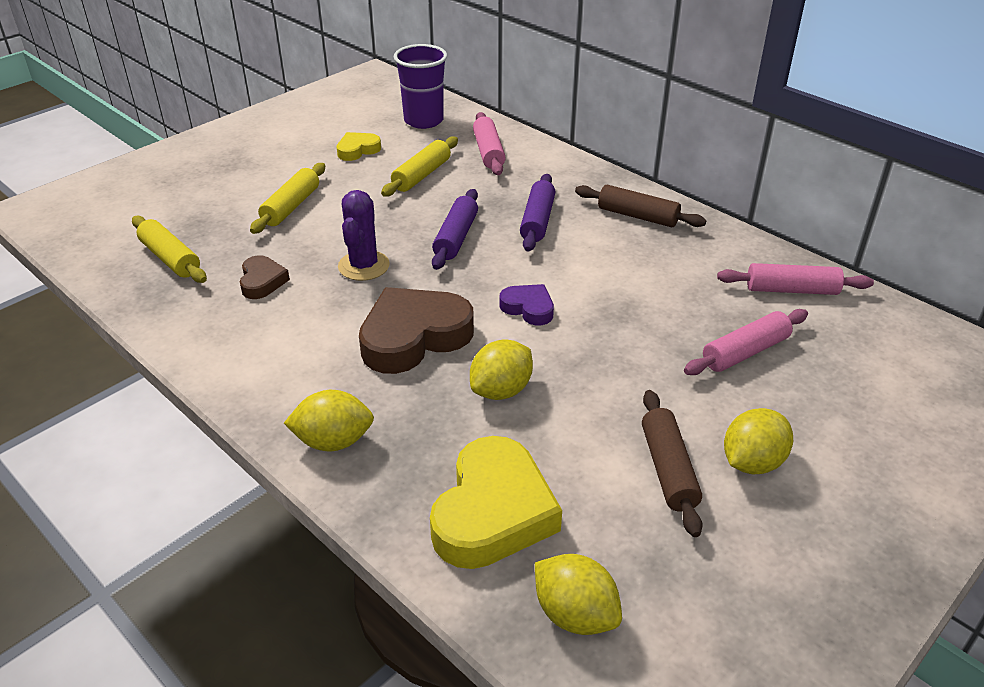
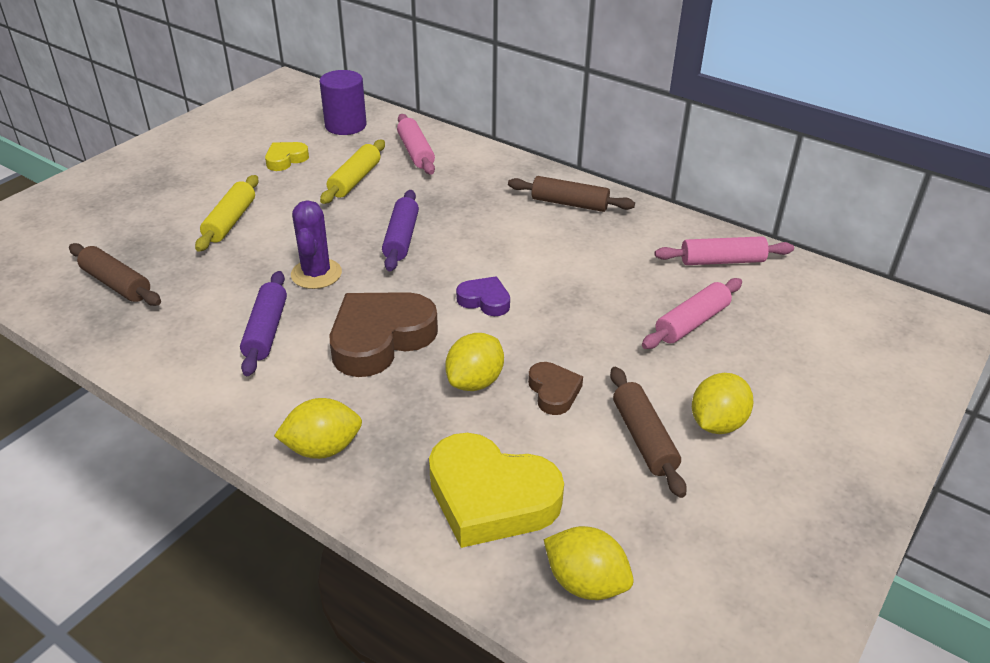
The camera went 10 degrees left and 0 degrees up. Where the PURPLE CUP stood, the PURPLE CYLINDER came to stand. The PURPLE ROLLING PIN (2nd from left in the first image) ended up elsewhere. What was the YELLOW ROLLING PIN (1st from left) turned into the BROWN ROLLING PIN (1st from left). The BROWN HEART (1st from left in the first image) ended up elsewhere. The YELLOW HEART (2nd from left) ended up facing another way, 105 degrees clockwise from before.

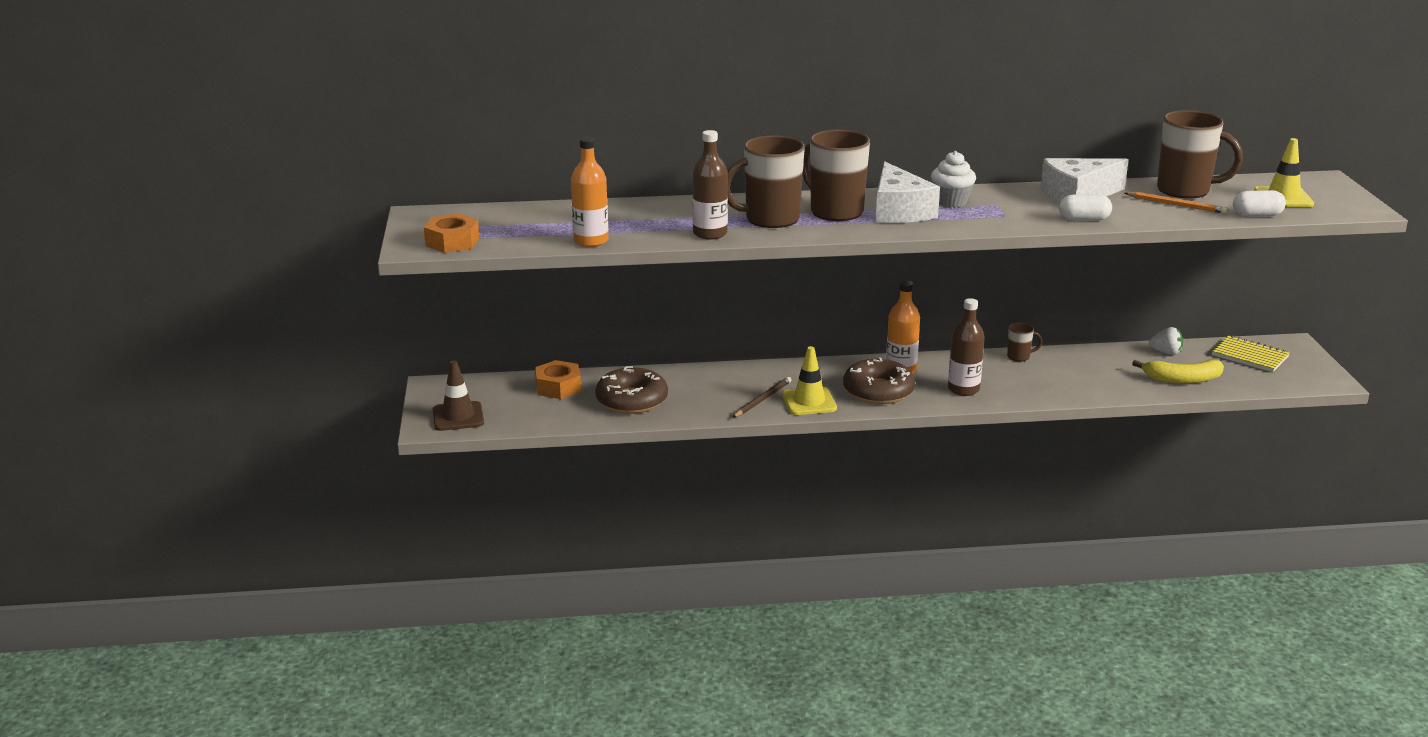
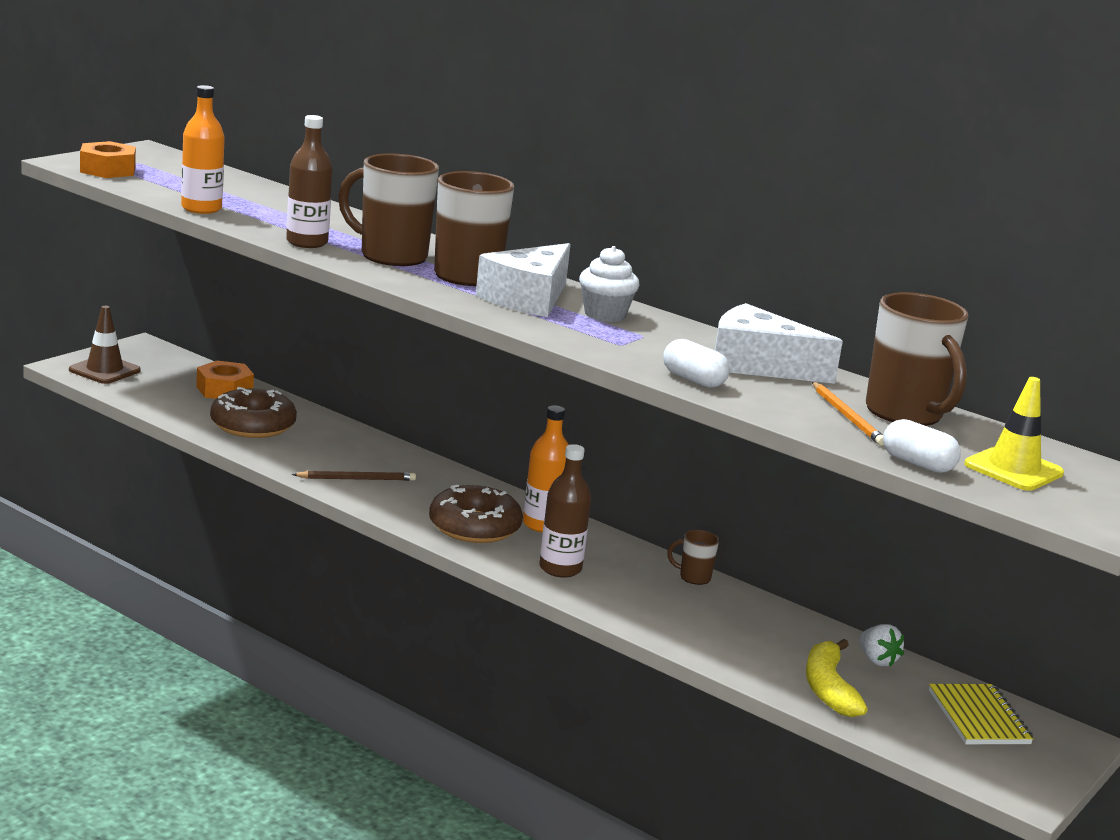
The camera went 40 degrees right and 5 degrees down. The BROWN MUG (3rd from left) ended up facing another way, 150 degrees clockwise from before. The second view lost the YELLOW TRAFFIC CONE (1st from left). The YELLOW BANANA ended up facing another way, 45 degrees clockwise from before.

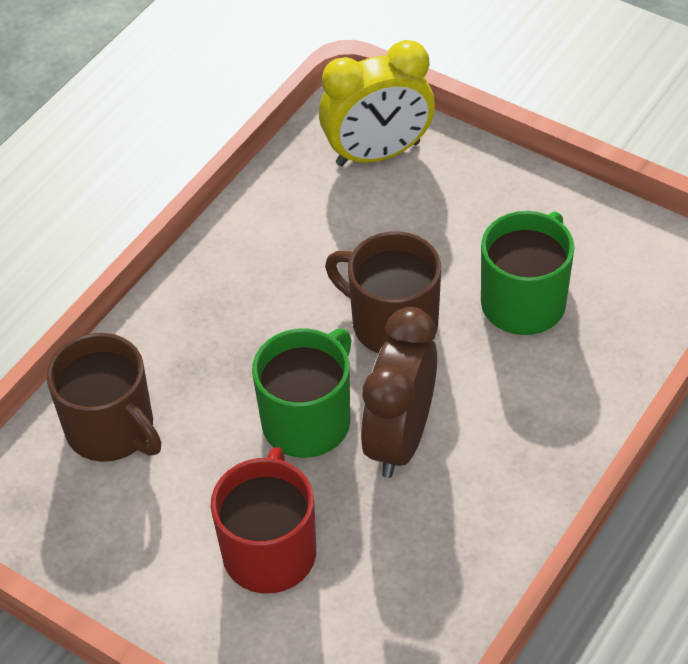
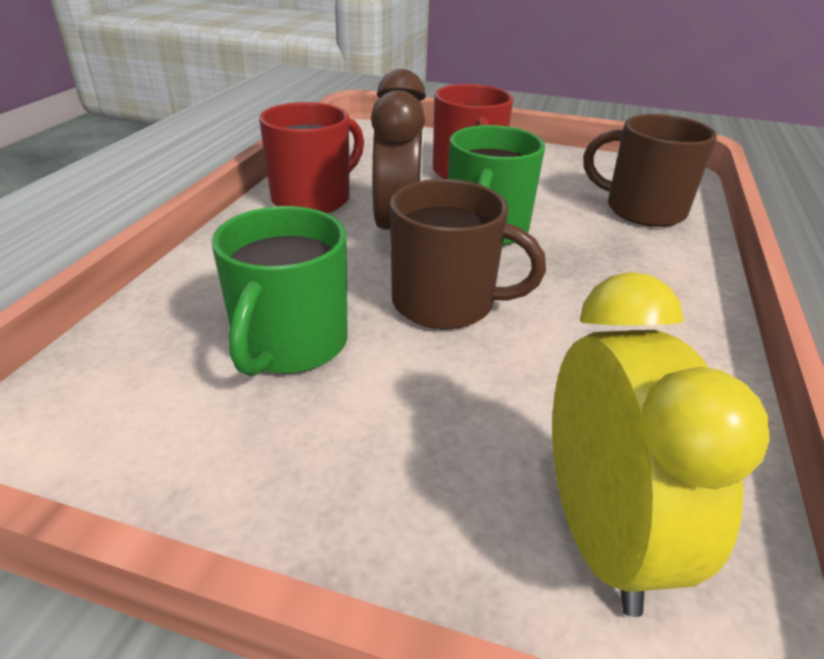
The camera went 160 degrees right and 15 degrees down. The YELLOW CLOCK ended up facing another way, 120 degrees clockwise from before. The second view gained the RED MUG (1st from left).

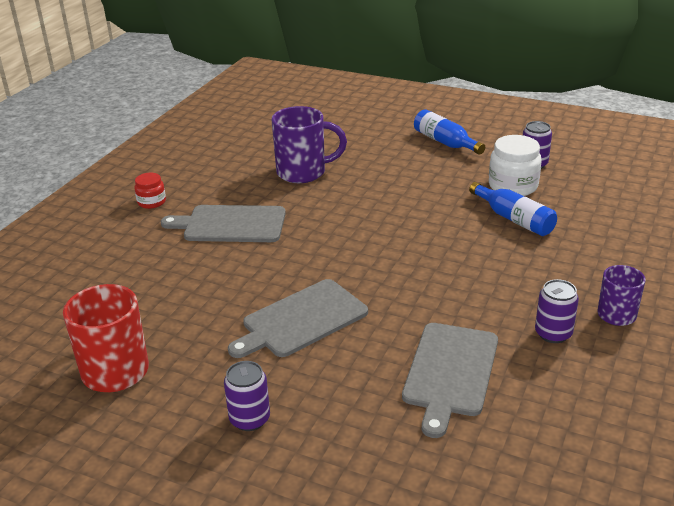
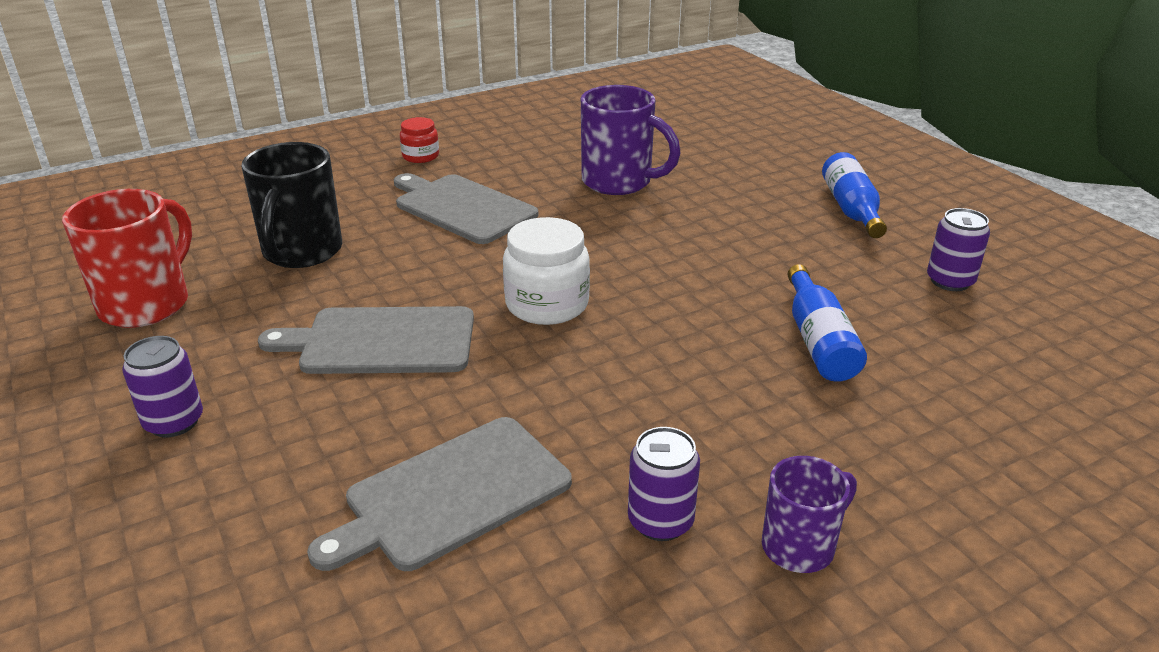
The camera went 35 degrees right and 0 degrees up. The WHITE JAR ended up elsewhere. The second view gained the BLACK MUG.

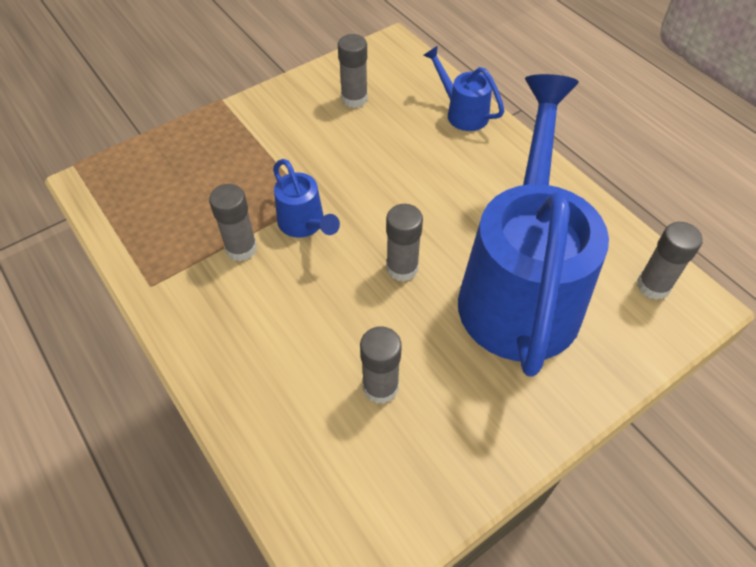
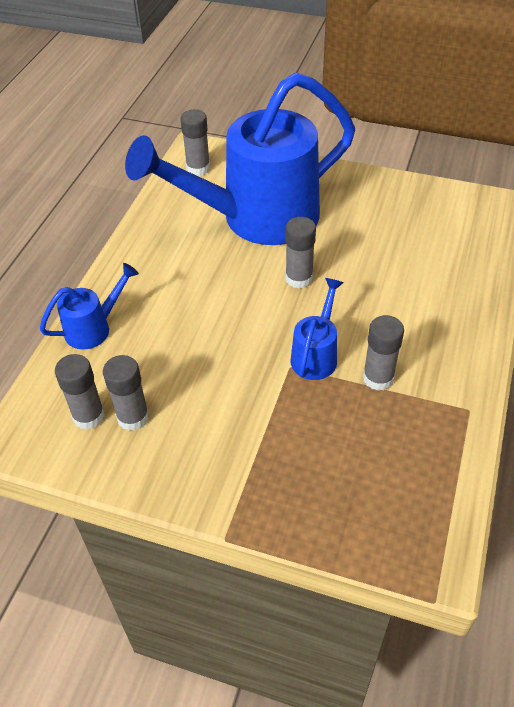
The camera went 125 degrees left and 5 degrees down. The BLUE WATERING CAN (2nd from left in the first image) ended up facing another way, 135 degrees counterclockwise from before. The GREY GLUE STICK (3rd from left in the first image) ended up elsewhere.

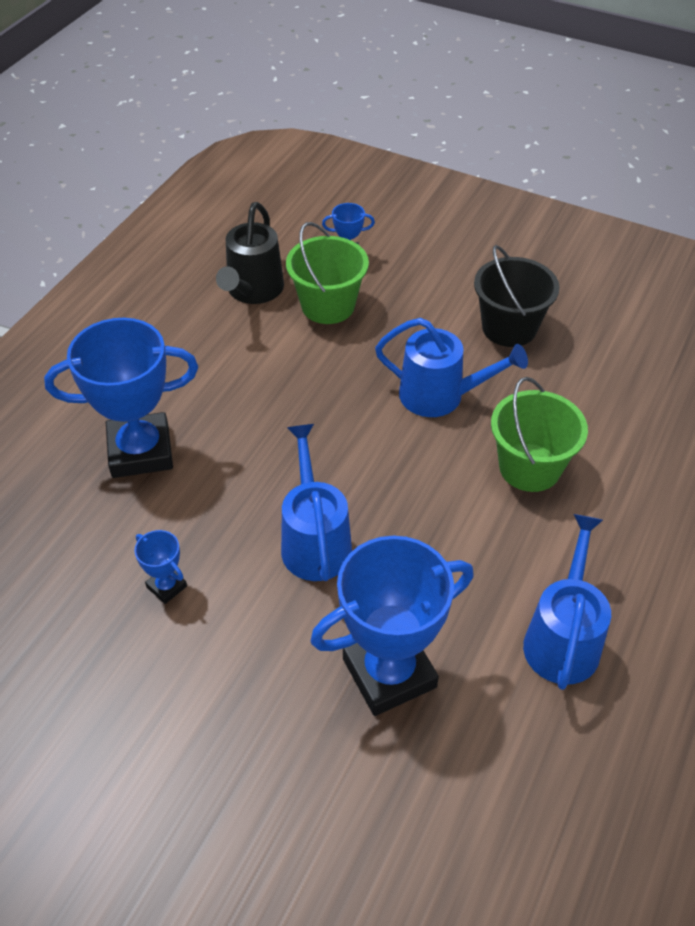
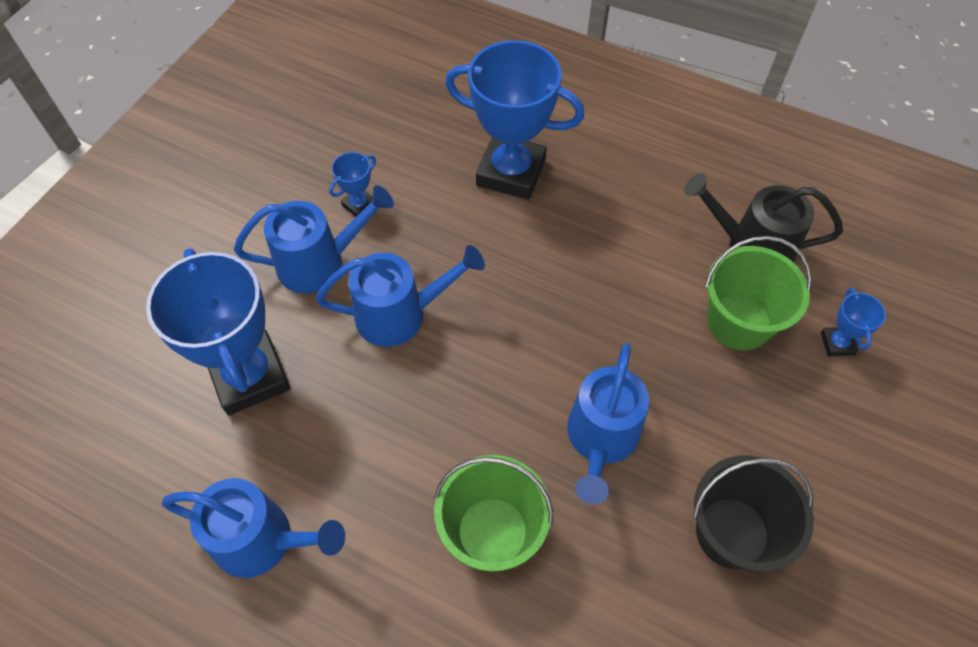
The camera went 90 degrees right and 10 degrees up. The BLUE TROPHY (1st from left in the first image) ended up facing another way, 60 degrees counterclockwise from before. The second view gained the BLUE WATERING CAN (2nd from left).

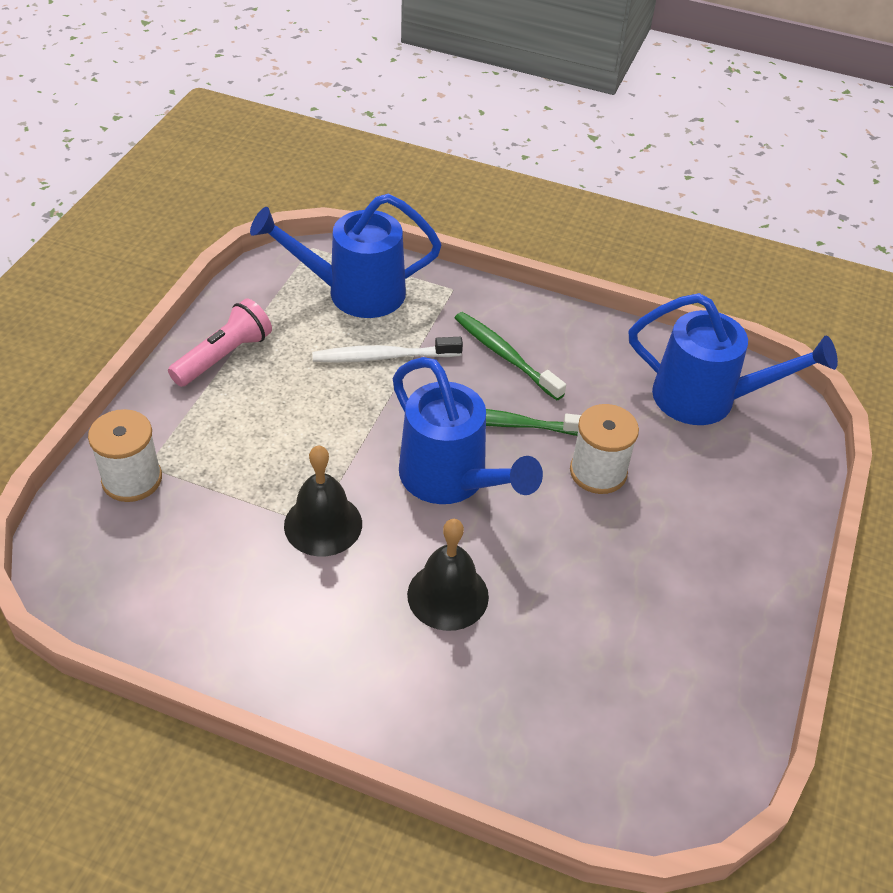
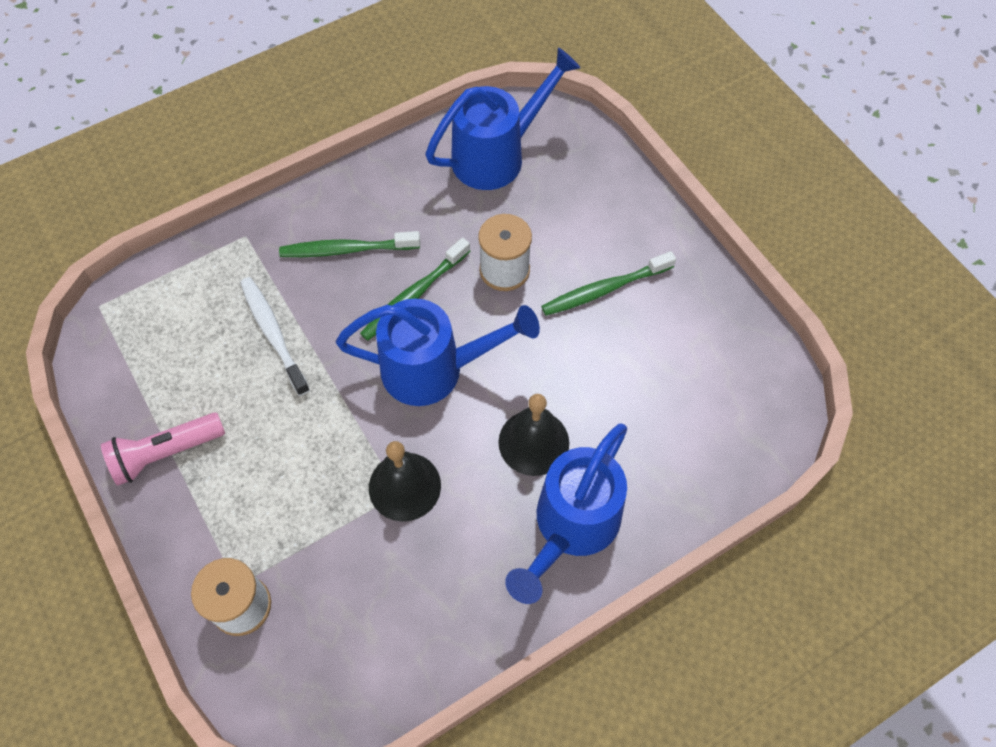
The camera went 50 degrees left and 15 degrees up. The BLUE WATERING CAN (1st from left in the first image) ended up elsewhere. The PINK FLASHLIGHT ended up facing another way, 105 degrees counterclockwise from before. The WHITE TOOTHBRUSH ended up facing another way, 120 degrees clockwise from before. The second view gained the GREEN TOOTHBRUSH (3rd from left).

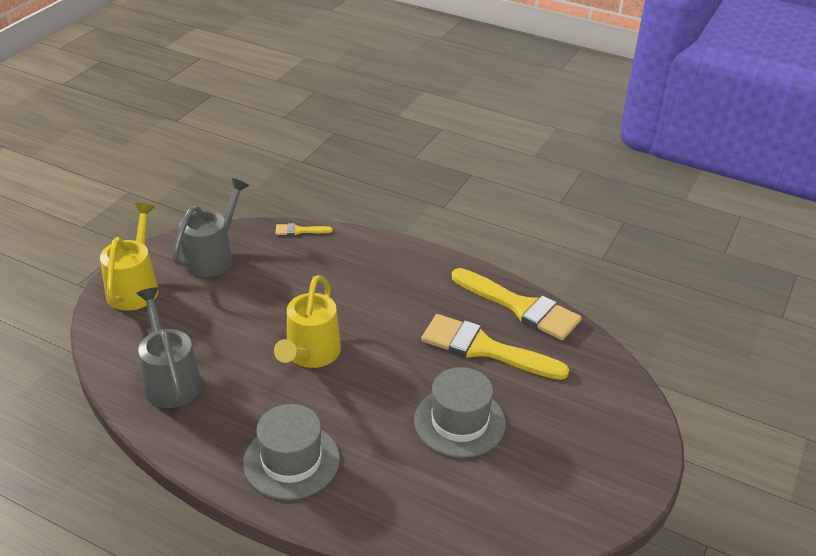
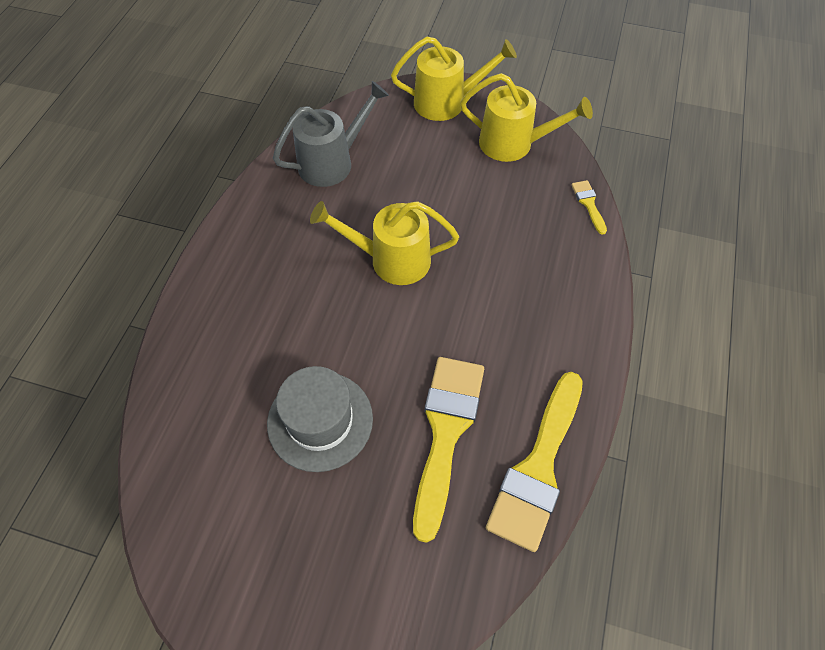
The camera went 80 degrees right and 20 degrees up. What was the GREY WATERING CAN (2nd from left) turned into the YELLOW WATERING CAN (3rd from left). The second view lost the GREY HAT (1st from left).

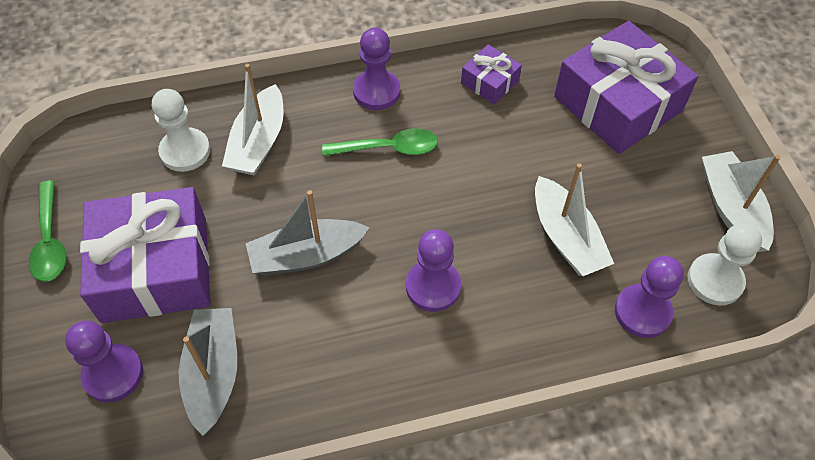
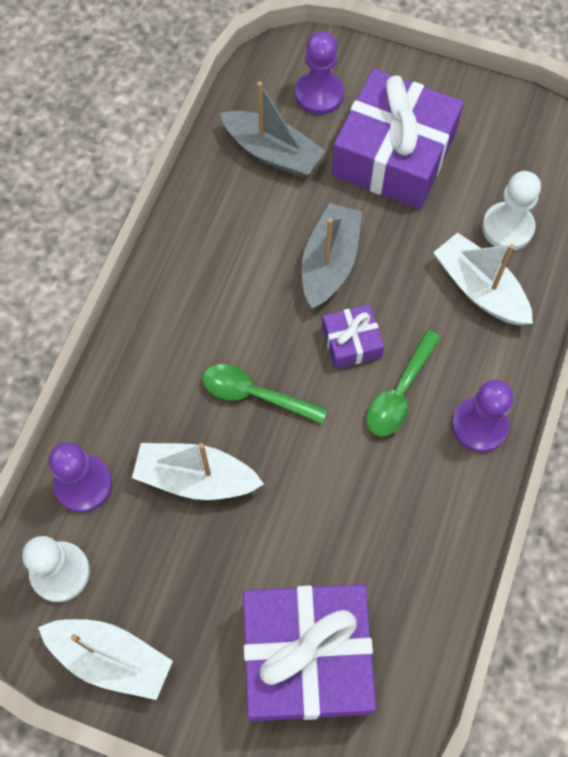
The camera went 125 degrees right and 10 degrees up. The PURPLE GIFT (2nd from left) ended up elsewhere. The GREEN SPOON (1st from left) ended up elsewhere. The second view lost the PURPLE PAWN (3rd from left).

